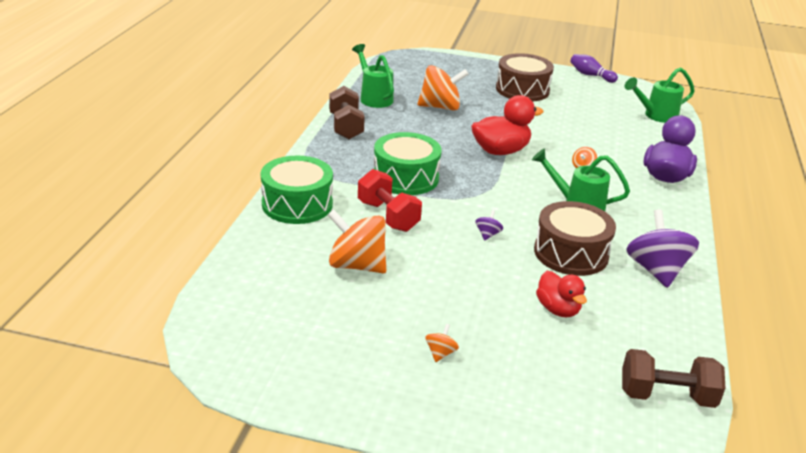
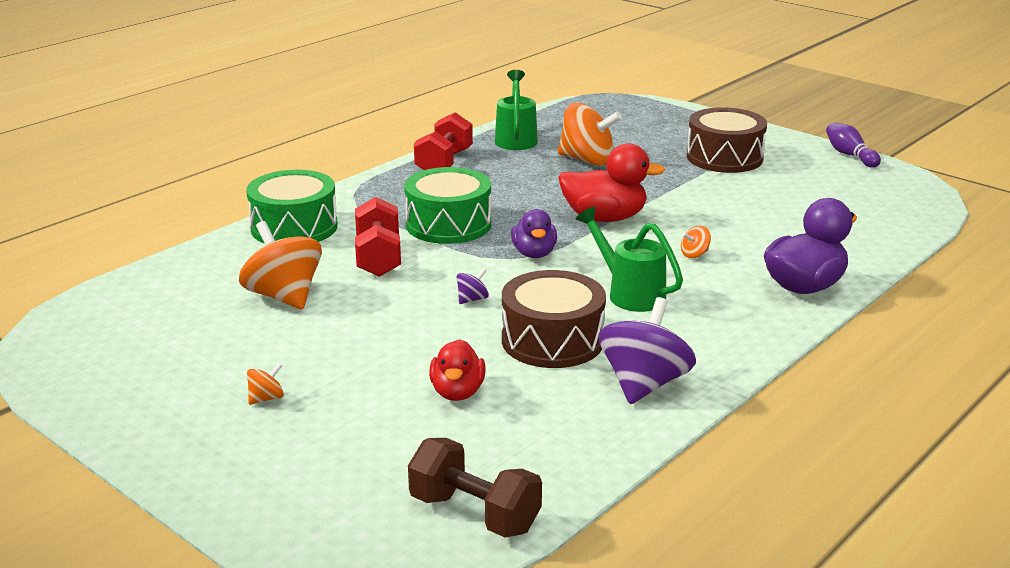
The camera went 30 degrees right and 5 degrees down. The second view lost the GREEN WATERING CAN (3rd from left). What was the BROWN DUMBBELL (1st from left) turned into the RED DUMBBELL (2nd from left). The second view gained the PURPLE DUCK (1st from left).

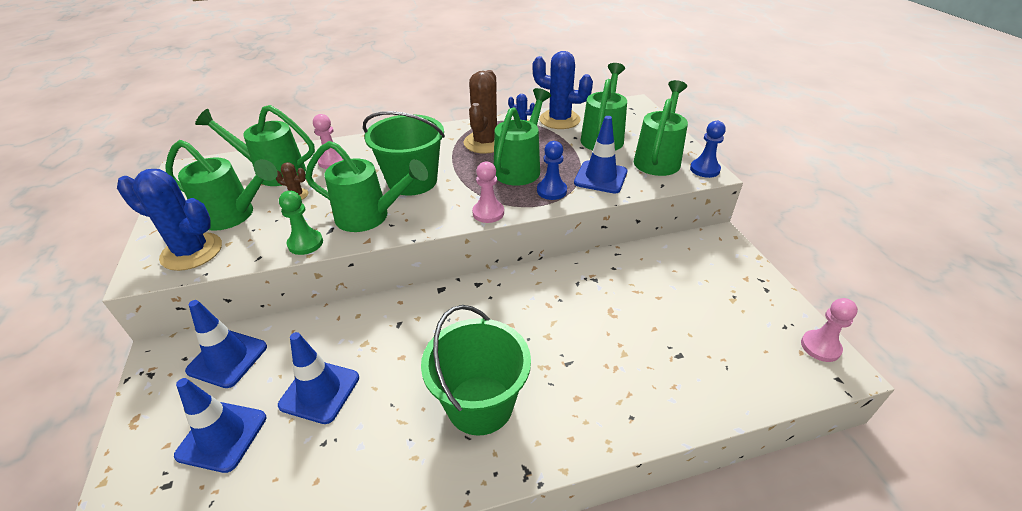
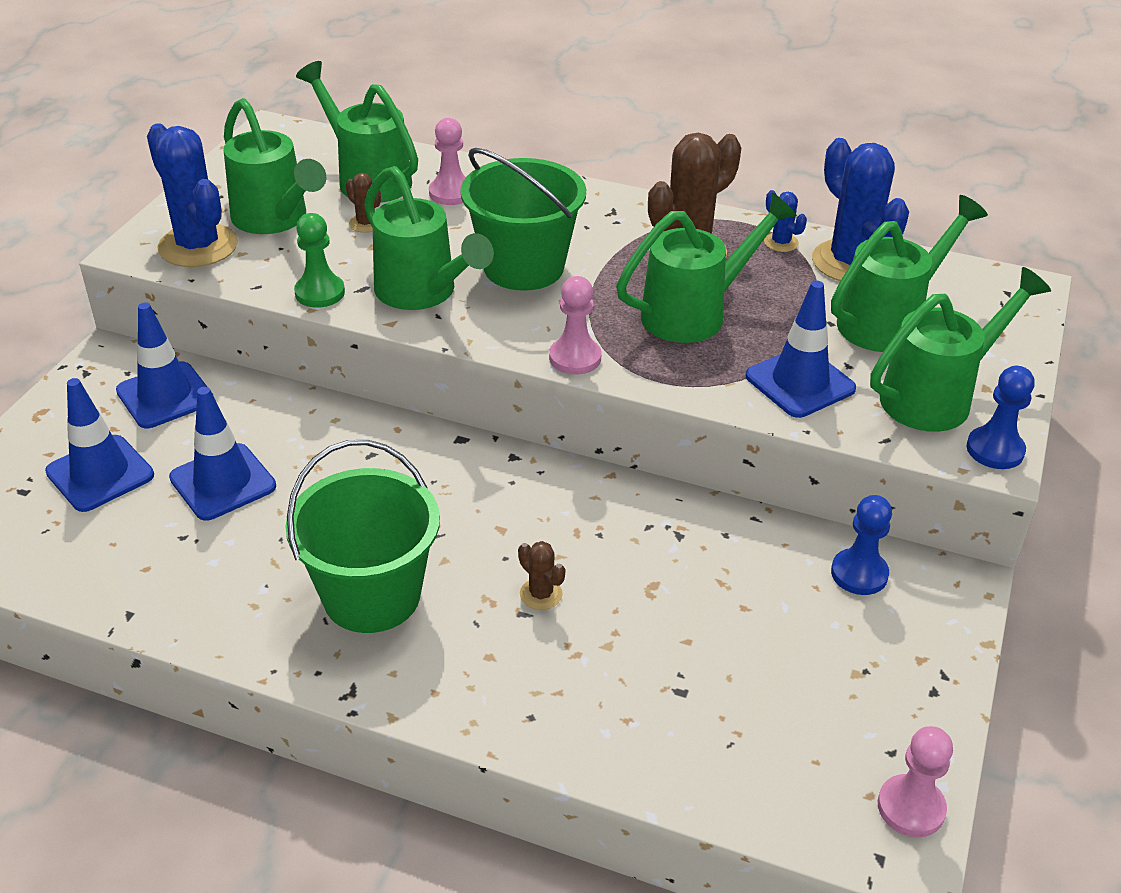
The camera went 35 degrees right and 0 degrees up. The BLUE PAWN (1st from left) ended up elsewhere. The second view gained the BROWN CACTUS (2nd from left).

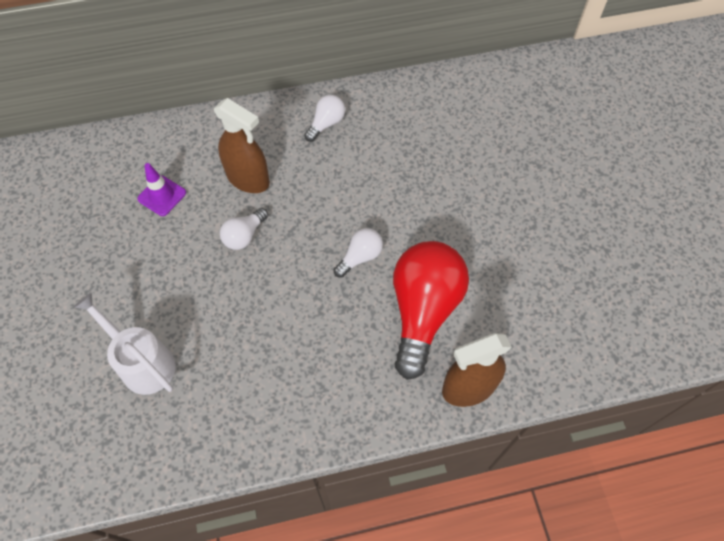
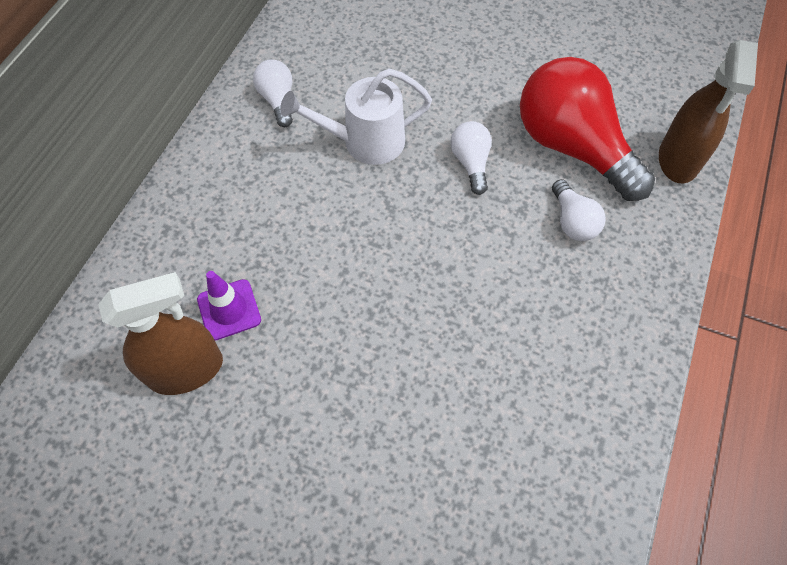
The camera went 55 degrees left and 0 degrees up. The BROWN SPRAY BOTTLE (1st from left) ended up elsewhere. The WHITE LIGHT BULB (1st from left in the first image) ended up elsewhere. The WHITE WATERING CAN ended up elsewhere.

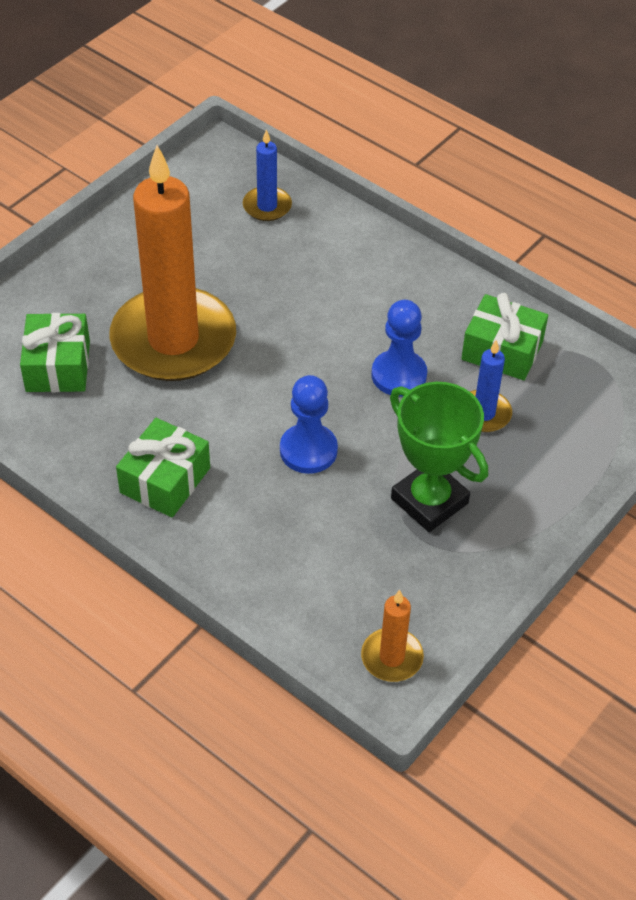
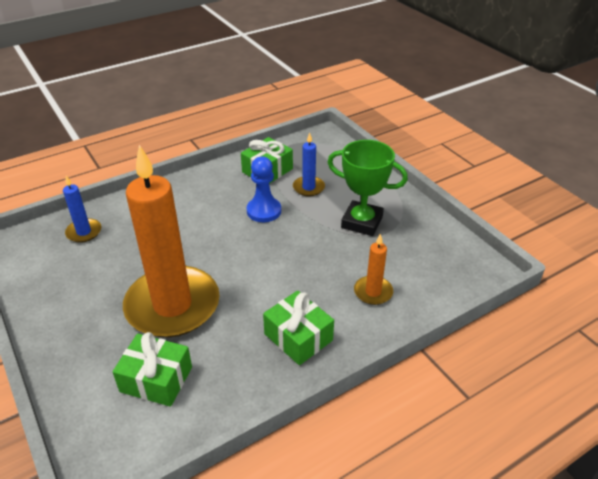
The camera went 70 degrees left and 10 degrees down. The second view lost the BLUE PAWN (1st from left). The GREEN TROPHY ended up facing another way, 45 degrees clockwise from before. The ORANGE CANDLE (2nd from left) ended up elsewhere.

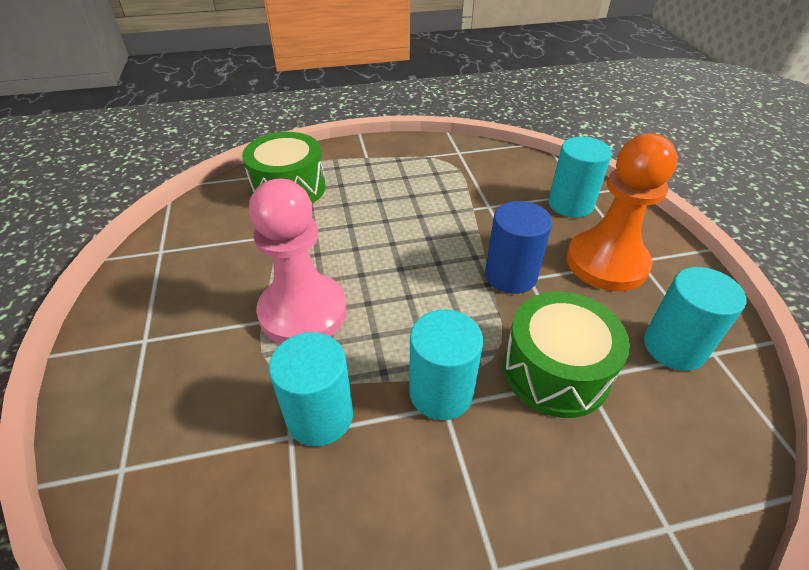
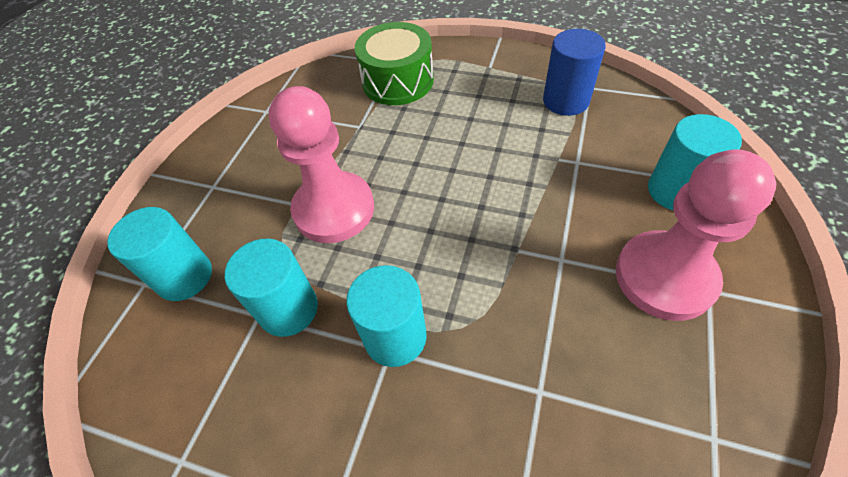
The camera went 35 degrees right and 10 degrees up. What was the ORANGE PAWN turned into the PINK PAWN (2nd from left). The BLUE CYLINDER ended up elsewhere. The TURQUOISE CYLINDER (4th from left in the first image) ended up elsewhere. The second view lost the GREEN DRUM (2nd from left).

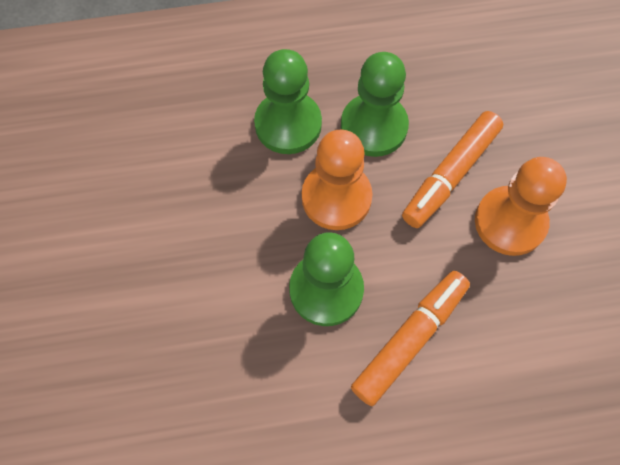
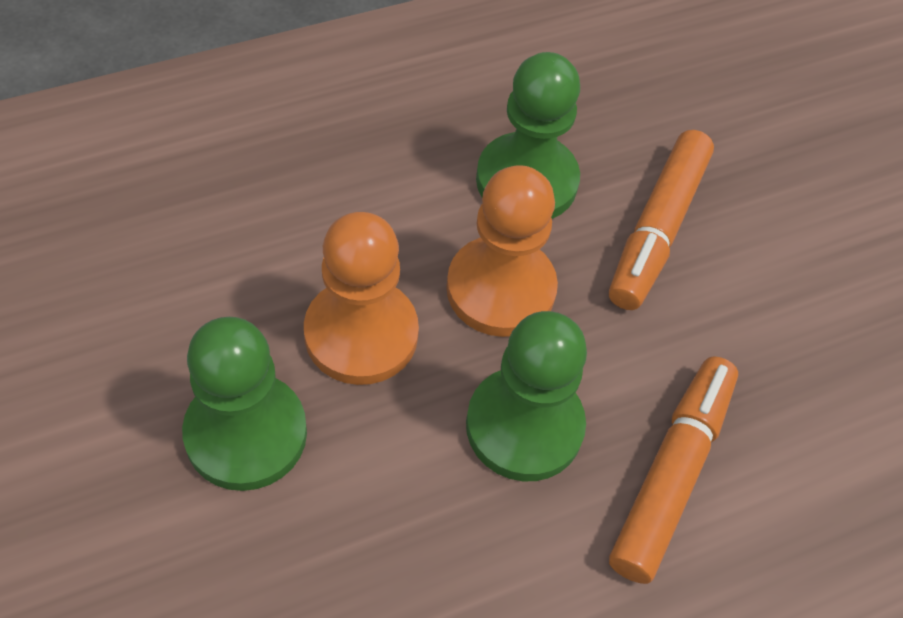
The camera went 20 degrees left and 10 degrees down. The GREEN PAWN (1st from left) ended up elsewhere. The ORANGE PAWN (2nd from left in the first image) ended up elsewhere.

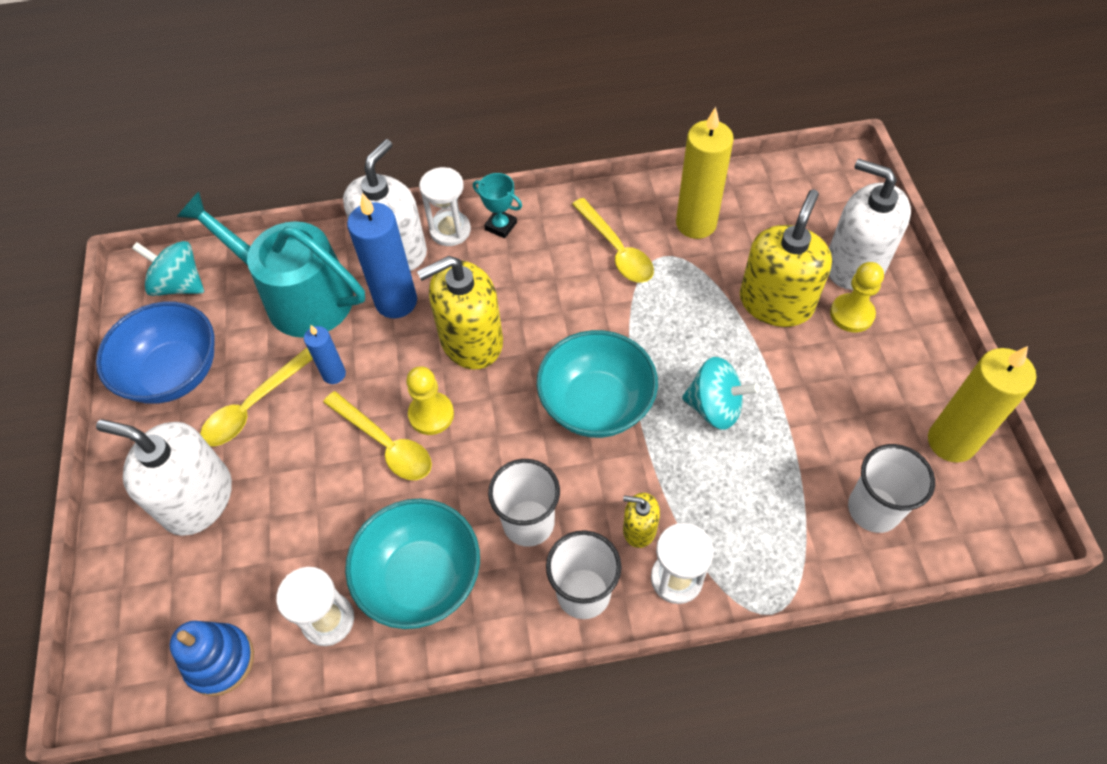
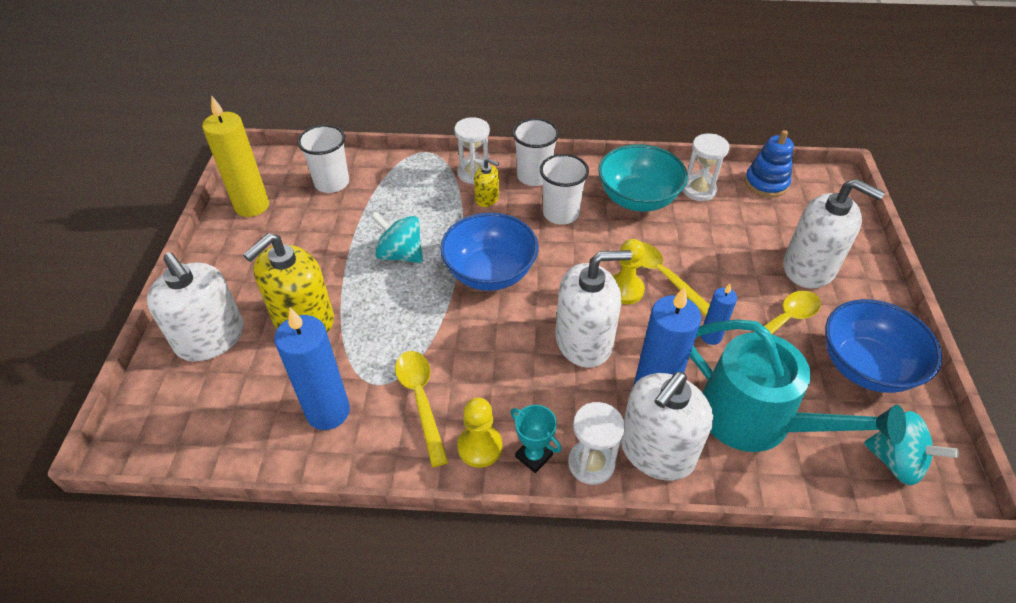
The camera went 170 degrees left and 10 degrees down. What was the YELLOW CANDLE (1st from left) turned into the BLUE CANDLE (1st from left). What was the YELLOW SOAP DISPENSER (1st from left) turned into the WHITE SOAP DISPENSER (2nd from left). The YELLOW PAWN (2nd from left in the first image) ended up elsewhere. What was the TURQUOISE BOWL (2nd from left) turned into the BLUE BOWL (1st from left).

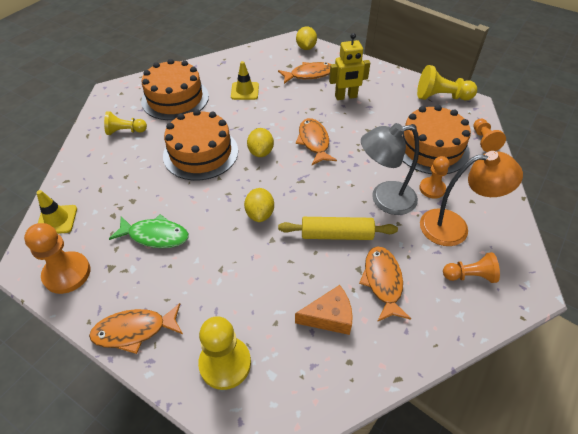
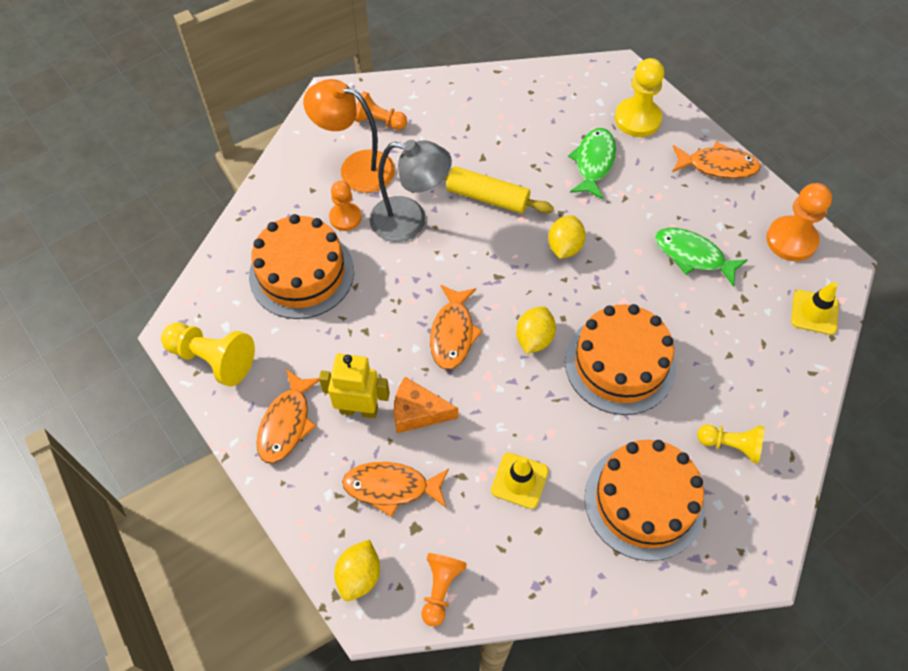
The camera went 160 degrees left and 10 degrees up. The ORANGE PAWN (4th from left in the first image) ended up elsewhere. The ORANGE FISH (4th from left in the first image) ended up elsewhere. The ORANGE CHEESE ended up elsewhere. The second view gained the GREEN FISH (1st from left).

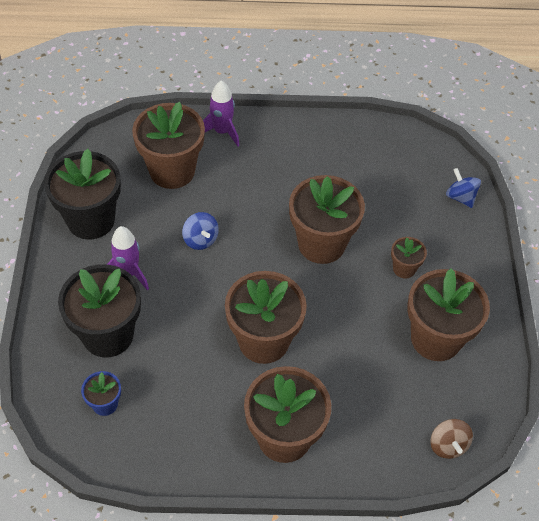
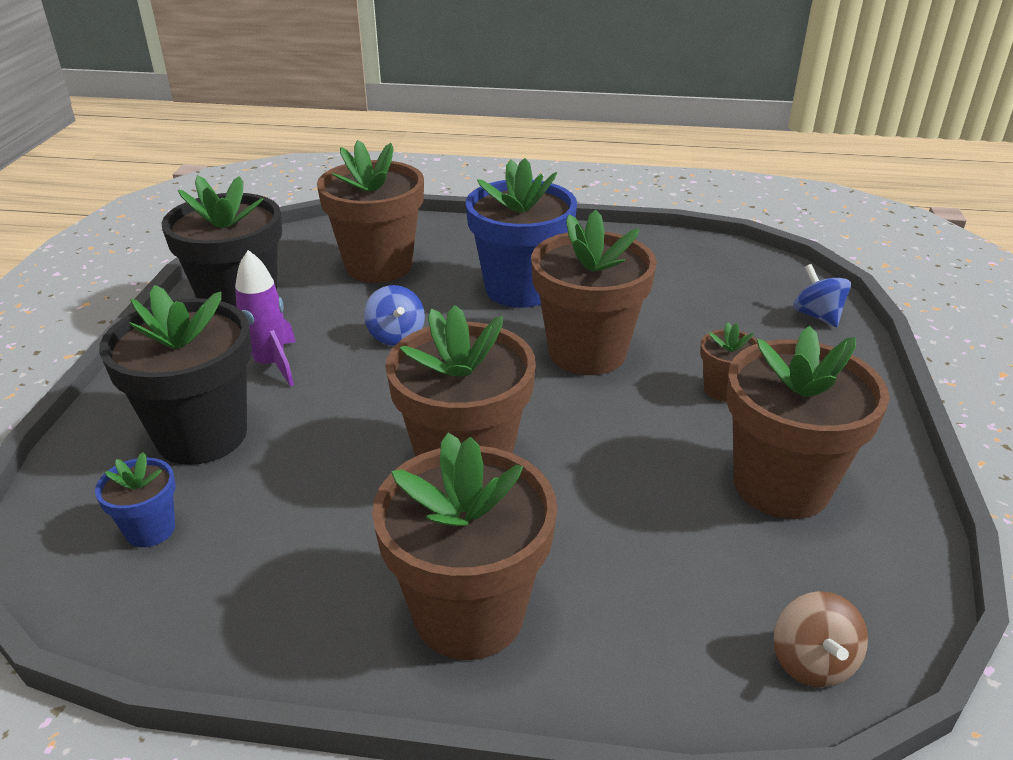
The camera went 10 degrees right and 20 degrees down. The second view lost the PURPLE ROCKET (2nd from left). The second view gained the BLUE FLOWER POT (2nd from left).

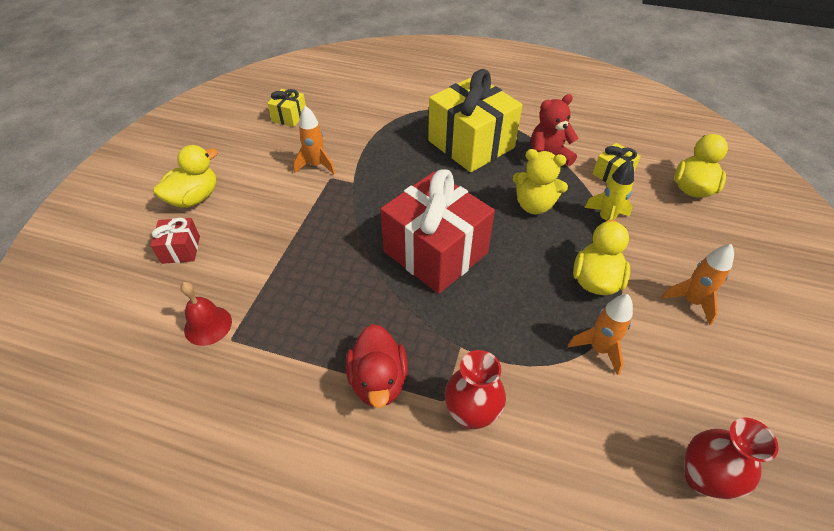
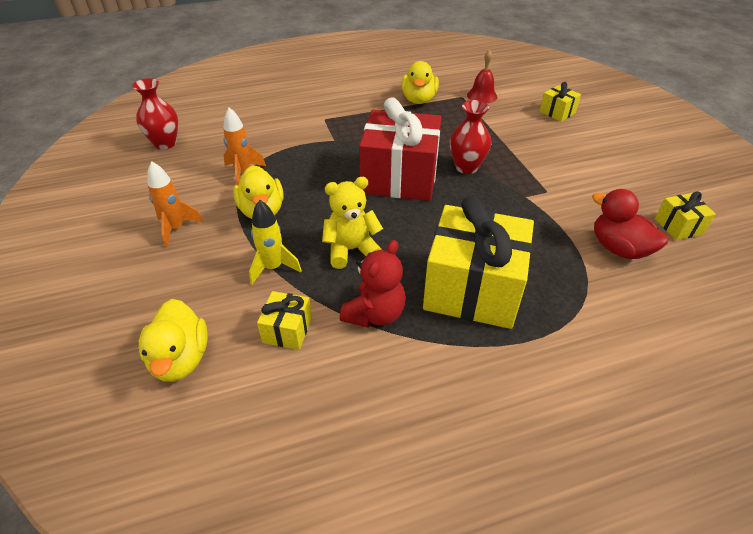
The camera went 145 degrees right and 5 degrees down. The second view lost the ORANGE ROCKET (1st from left). The YELLOW DUCK (1st from left in the first image) ended up elsewhere. What was the RED GIFT (1st from left) turned into the YELLOW GIFT (3rd from left). The RED DUCK ended up elsewhere. The RED VASE (1st from left in the first image) ended up elsewhere.

